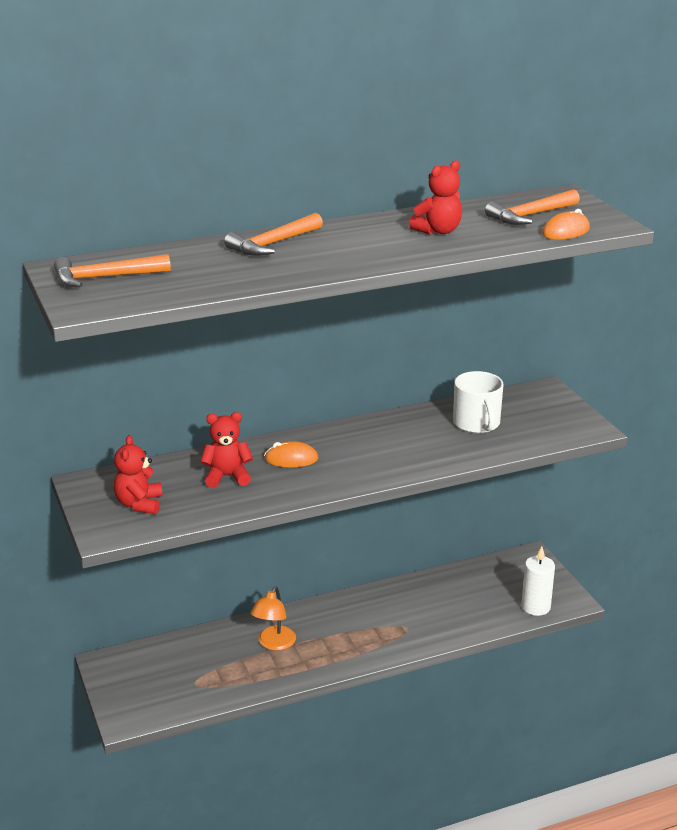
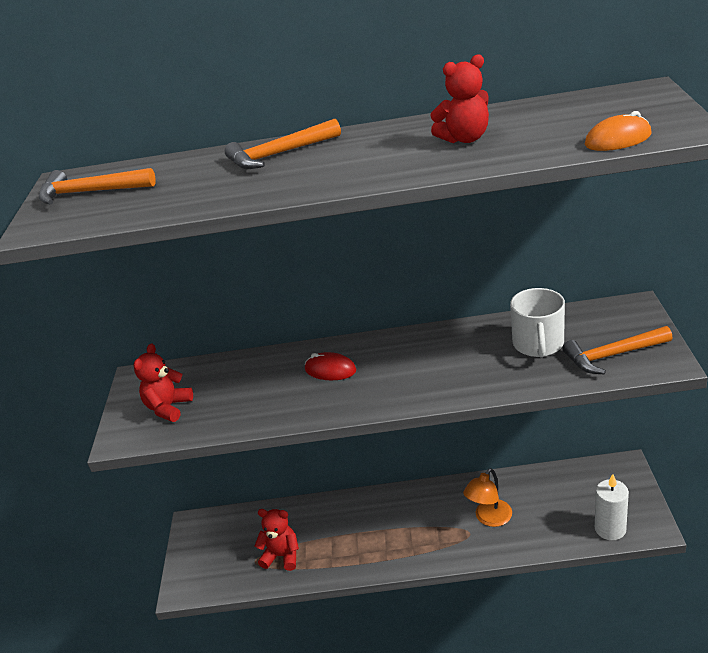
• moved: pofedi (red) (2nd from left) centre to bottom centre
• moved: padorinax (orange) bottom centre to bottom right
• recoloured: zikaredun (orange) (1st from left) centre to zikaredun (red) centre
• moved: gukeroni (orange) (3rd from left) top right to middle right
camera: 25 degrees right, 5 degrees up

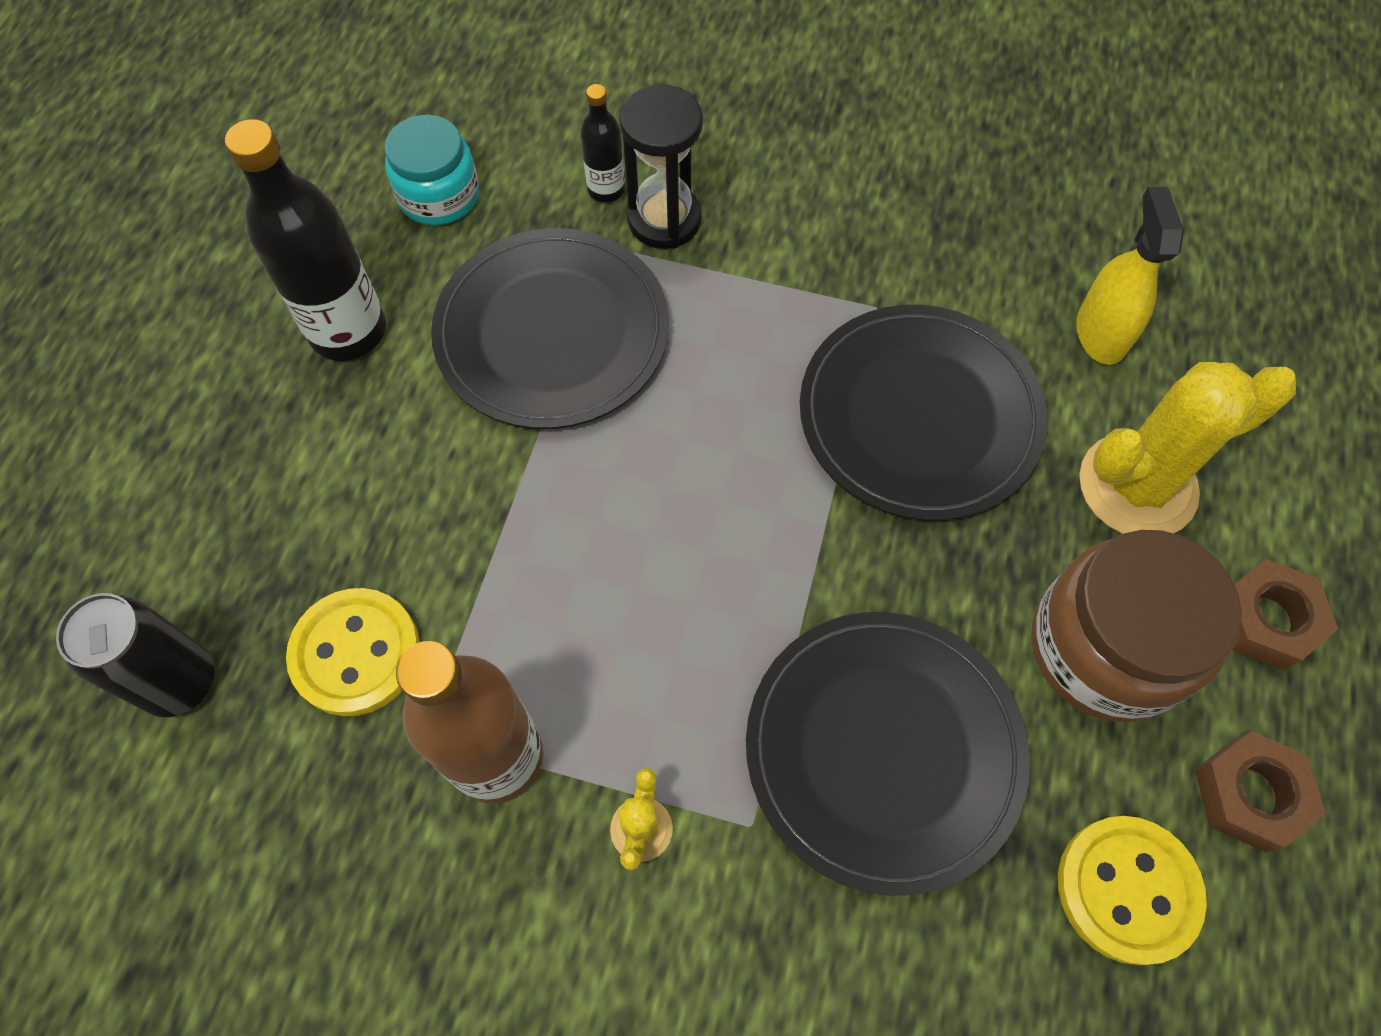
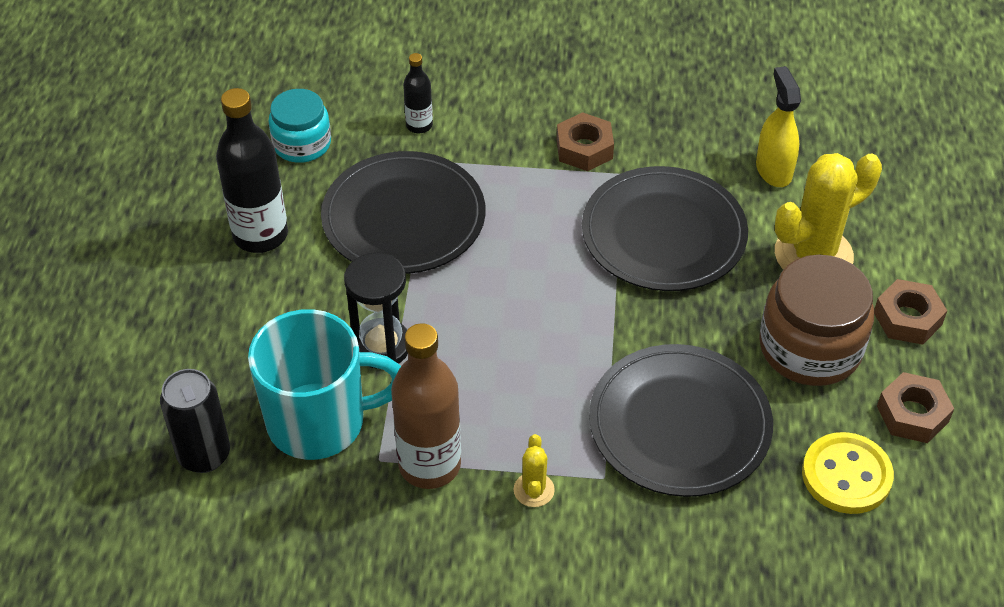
• replaced: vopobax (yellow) (1st from left) middle left to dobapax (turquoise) middle left
• moved: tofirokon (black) top centre to centre
• added: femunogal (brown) (1st from left) top centre
camera: 10 degrees left, 15 degrees down

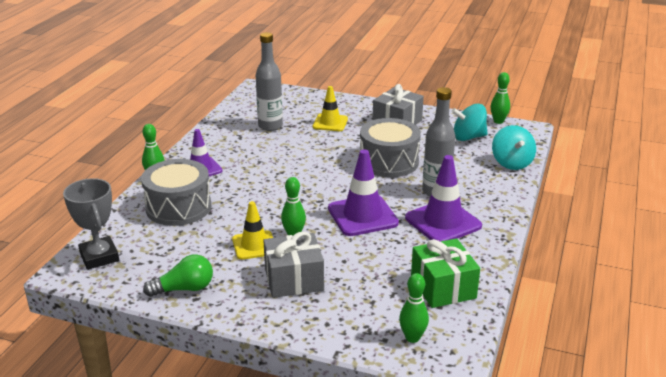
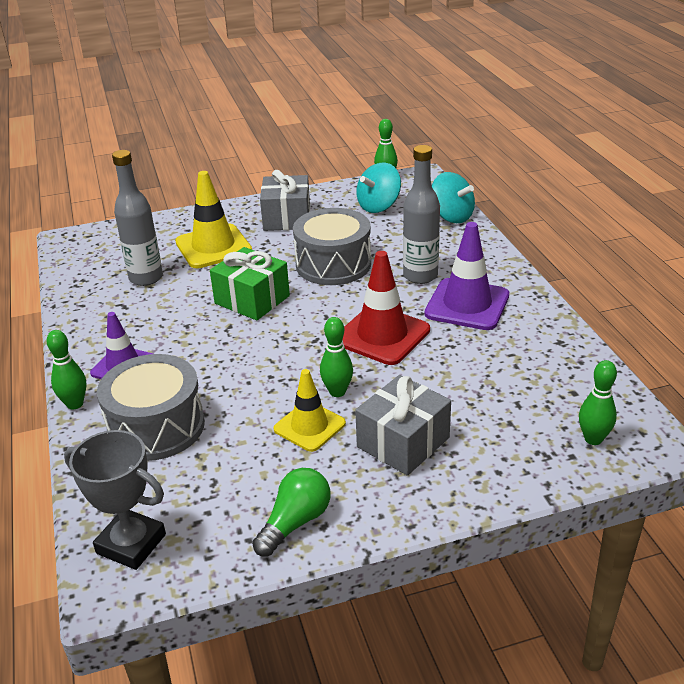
• resized: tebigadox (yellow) (2nd from left in the first image) top centre = top left x1.53
• recoloured: tebigadox (purple) (2nd from left) centre to tebigadox (red) centre
• moved: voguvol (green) bottom right to centre
camera: 35 degrees left, 5 degrees up

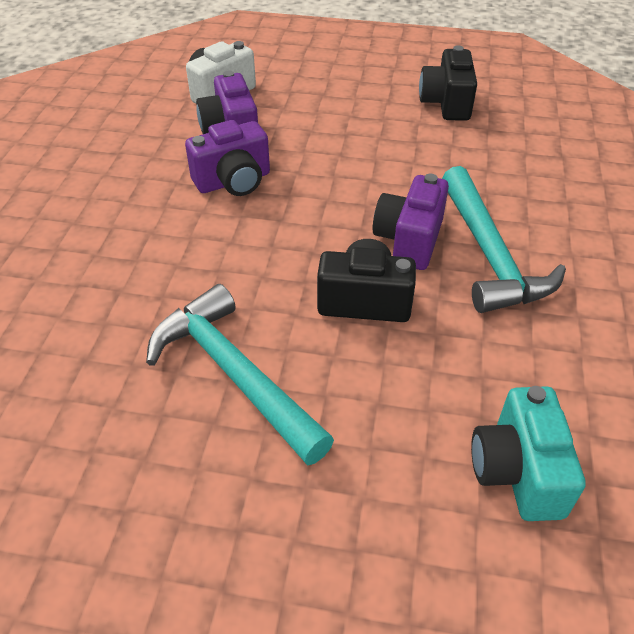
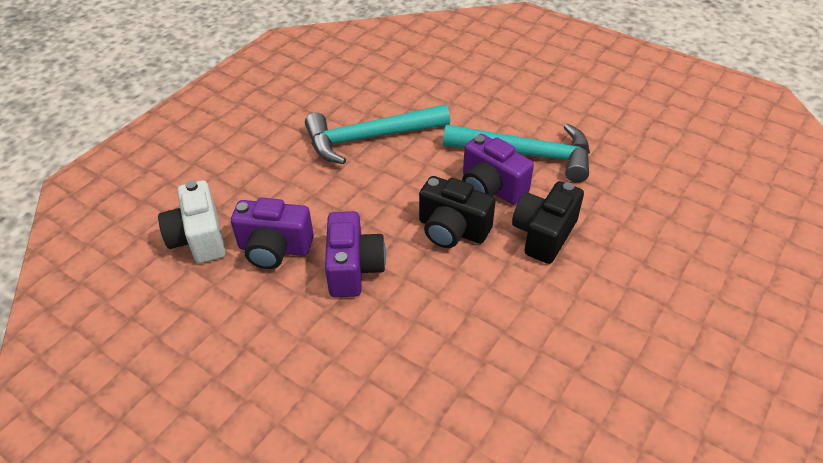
• moved: gukeroni (turquoise) (1st from left) centre to top centre
• moved: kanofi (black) (2nd from left in the first image) top right to kanofi (black) (1st from left) centre
• removed: kanofi (turquoise) bottom right
camera: 65 degrees left, 0 degrees up

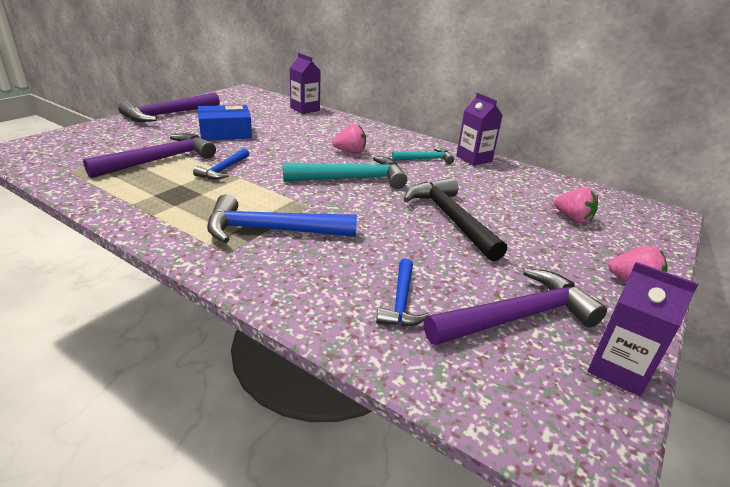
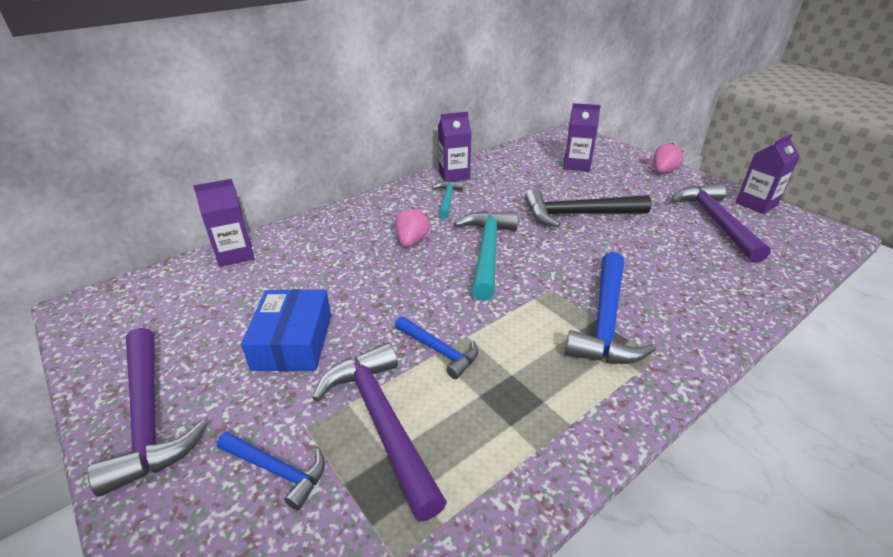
• moved: gukeroni (blue) (3rd from left in the first image) centre to gukeroni (blue) (1st from left) bottom left
• replaced: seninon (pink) (2nd from left) middle right to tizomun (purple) (3rd from left) top centre
camera: 70 degrees left, 5 degrees up

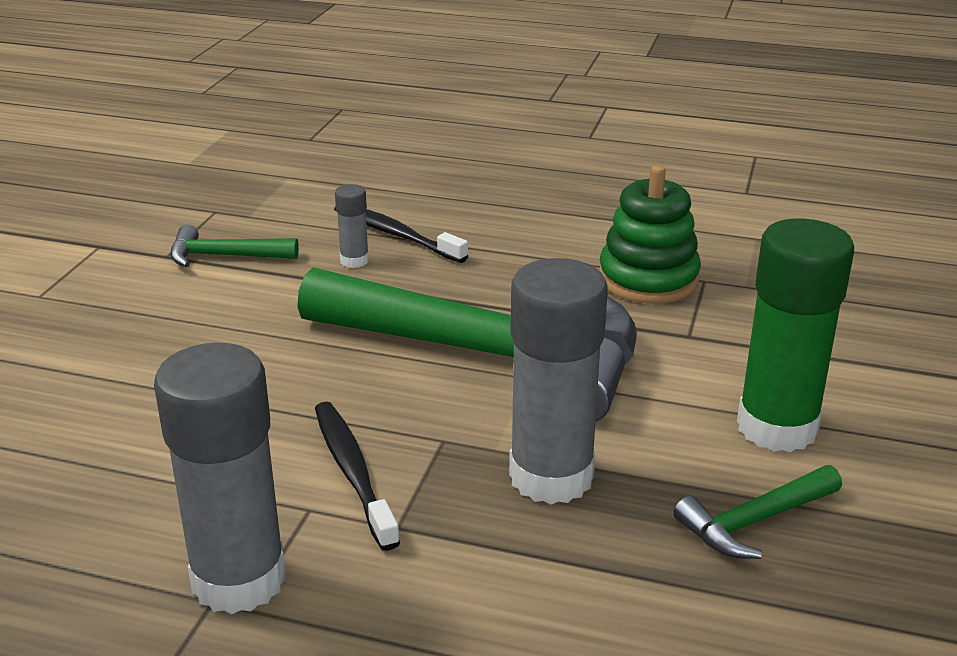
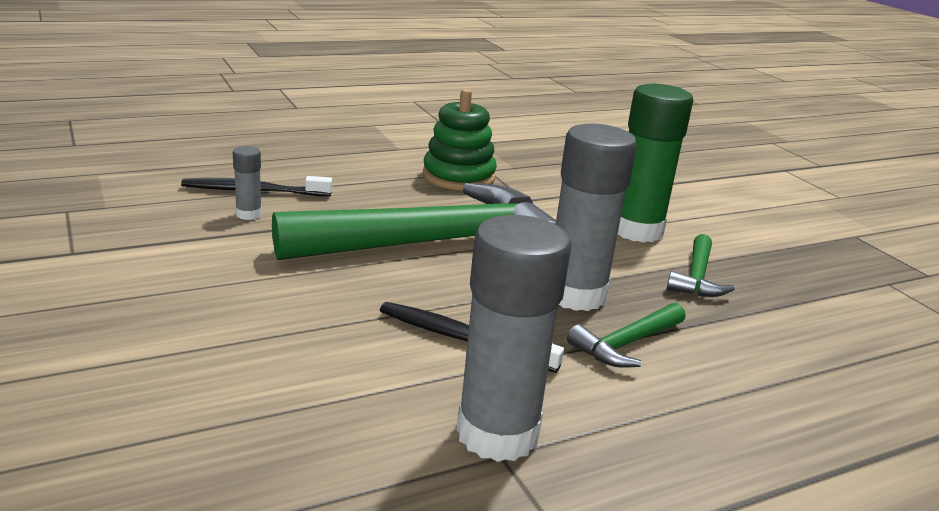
• moved: gukeroni (green) (1st from left in the first image) middle left to gukeroni (green) (2nd from left) middle right
camera: 45 degrees left, 5 degrees down

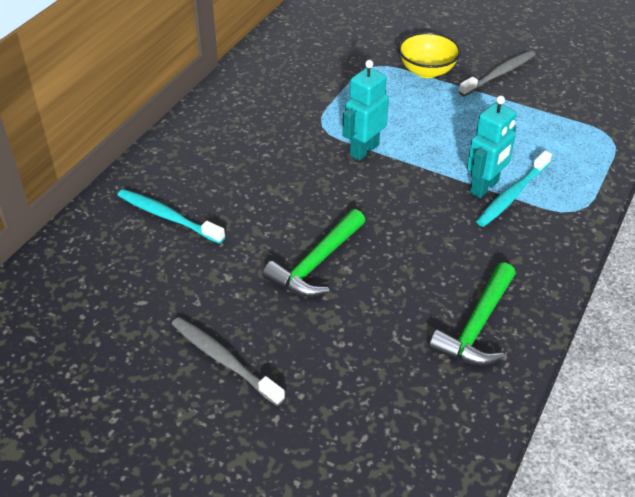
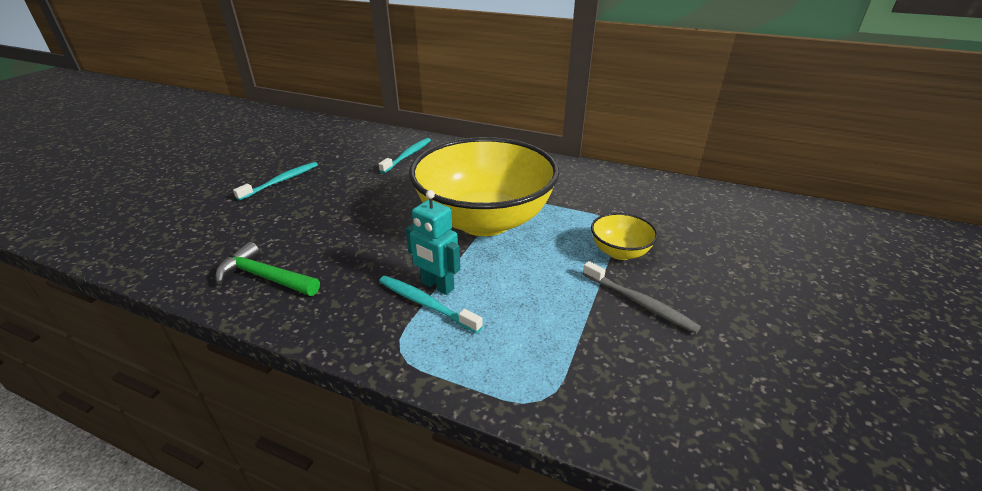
• recoloured: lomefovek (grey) (1st from left) bottom centre to lomefovek (turquoise) (1st from left) middle left
• removed: gukeroni (green) (1st from left) centre
• replaced: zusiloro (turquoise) (1st from left) top centre to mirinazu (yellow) (1st from left) centre
camera: 85 degrees right, 10 degrees down

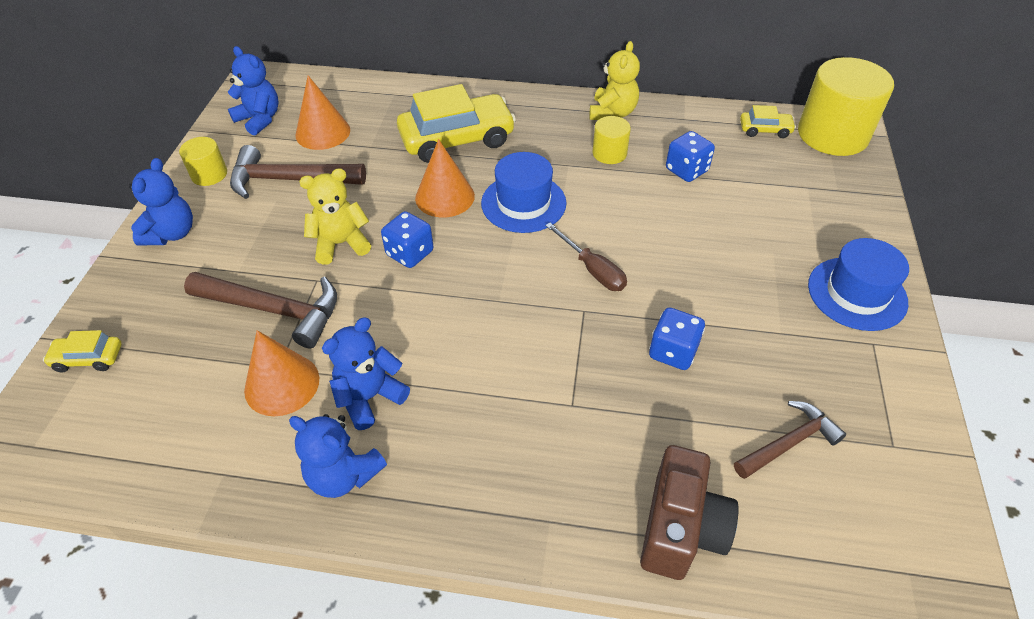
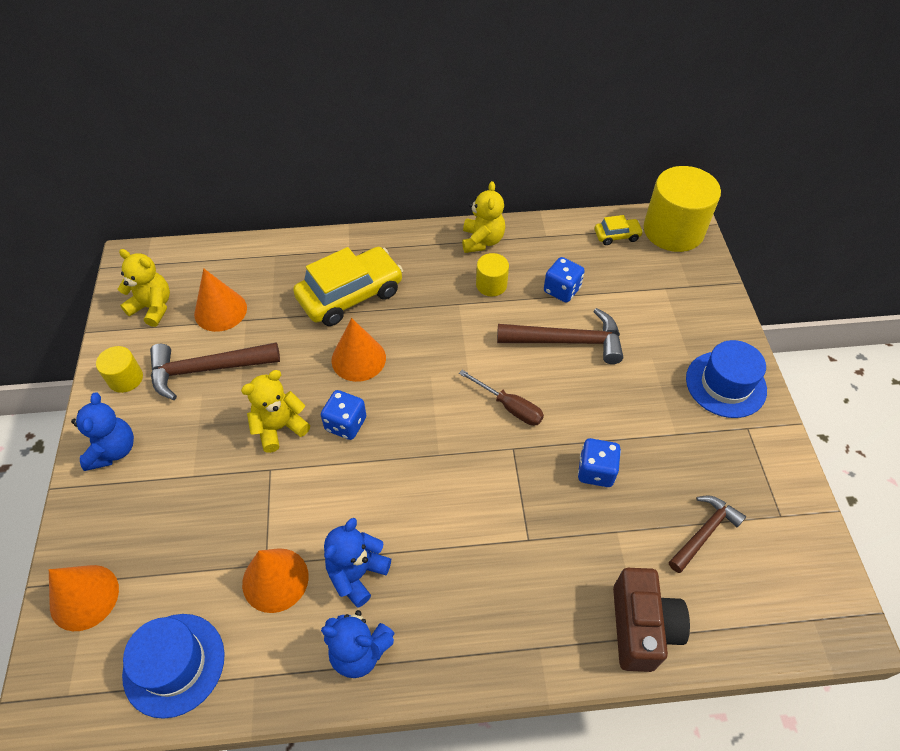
• replaced: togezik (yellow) (1st from left) middle left to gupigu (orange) (1st from left) bottom left
• moved: gukeroni (brown) (1st from left in the first image) middle left to gukeroni (brown) (2nd from left) centre
• recoloured: pofedi (blue) (2nd from left) top left to pofedi (yellow) (1st from left) middle left
• moved: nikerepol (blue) (1st from left) top centre to bottom left
camera: 15 degrees left, 5 degrees up

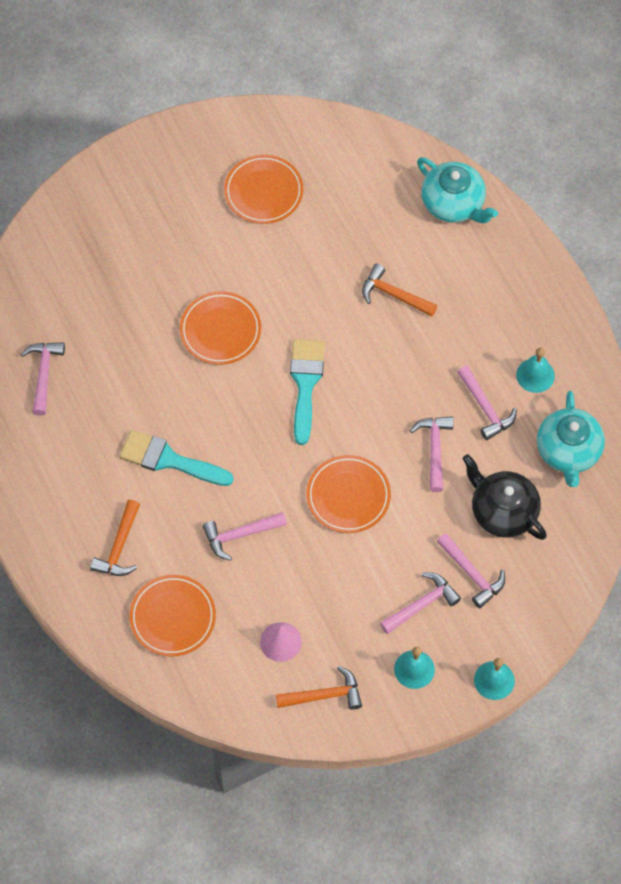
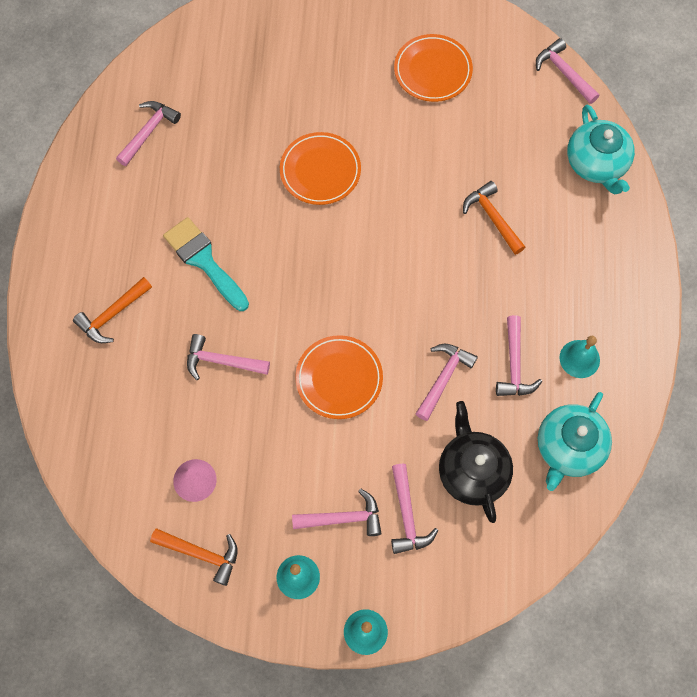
• removed: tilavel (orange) (1st from left) bottom left
• removed: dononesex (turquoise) (2nd from left) centre
• added: gukeroni (pink) (7th from left) top right
camera: 30 degrees right, 5 degrees up

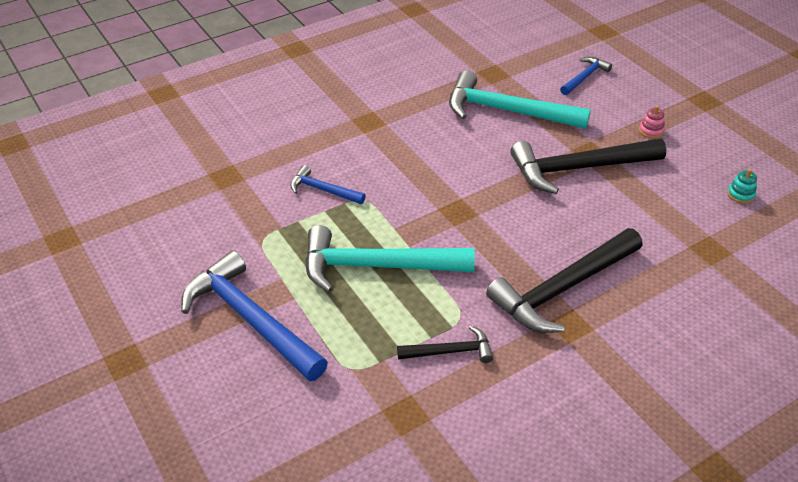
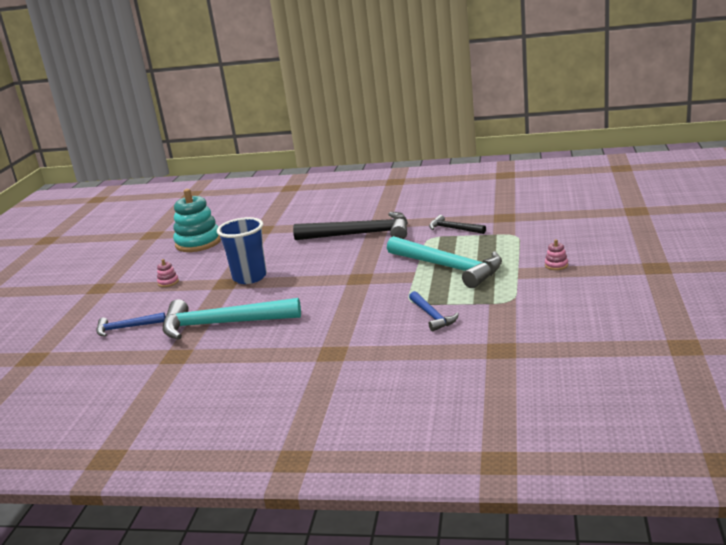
• replaced: gukeroni (blue) (1st from left) middle left to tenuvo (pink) (2nd from left) middle right
• turned: gukeroni (turquoise) (2nd from left in the first image) top centre = middle left 120 degrees clockwise
• replaced: gukeroni (black) (3rd from left) middle right to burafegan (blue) centre
• resized: tenuvo (turquoise) middle right = middle left x2.45
camera: 135 degrees left, 20 degrees down

